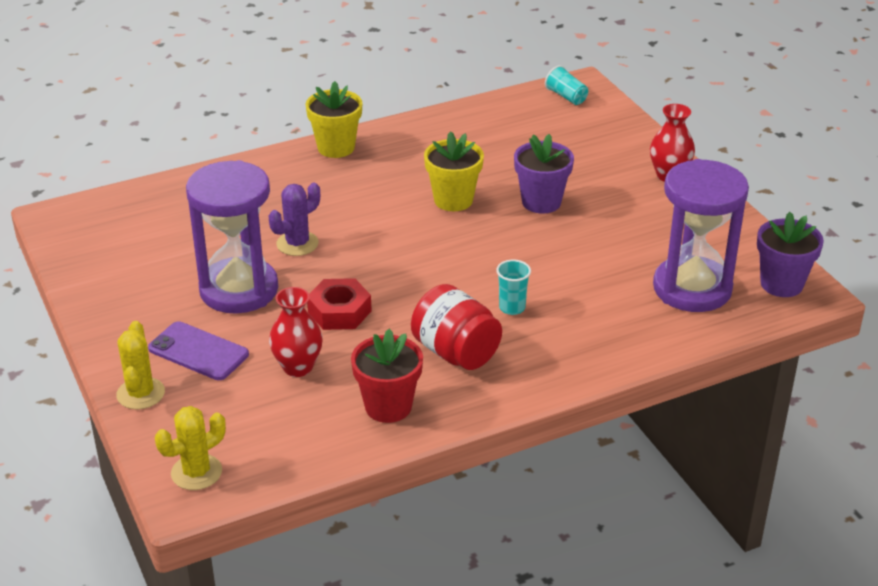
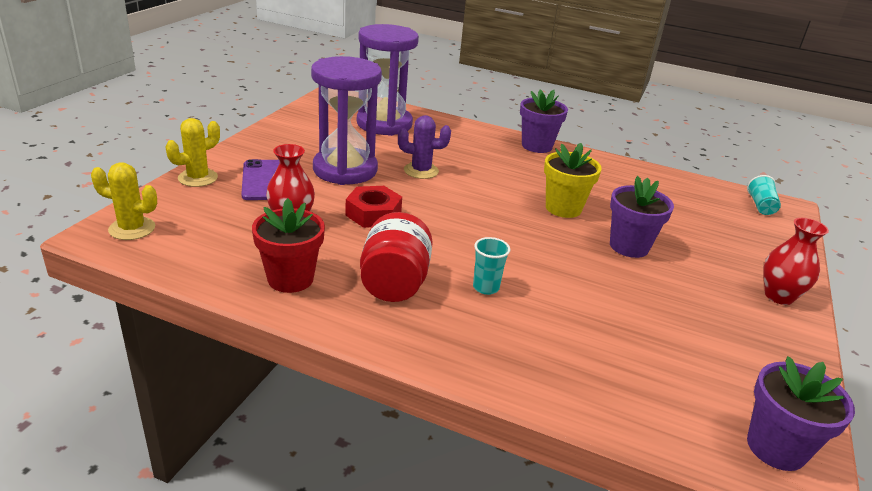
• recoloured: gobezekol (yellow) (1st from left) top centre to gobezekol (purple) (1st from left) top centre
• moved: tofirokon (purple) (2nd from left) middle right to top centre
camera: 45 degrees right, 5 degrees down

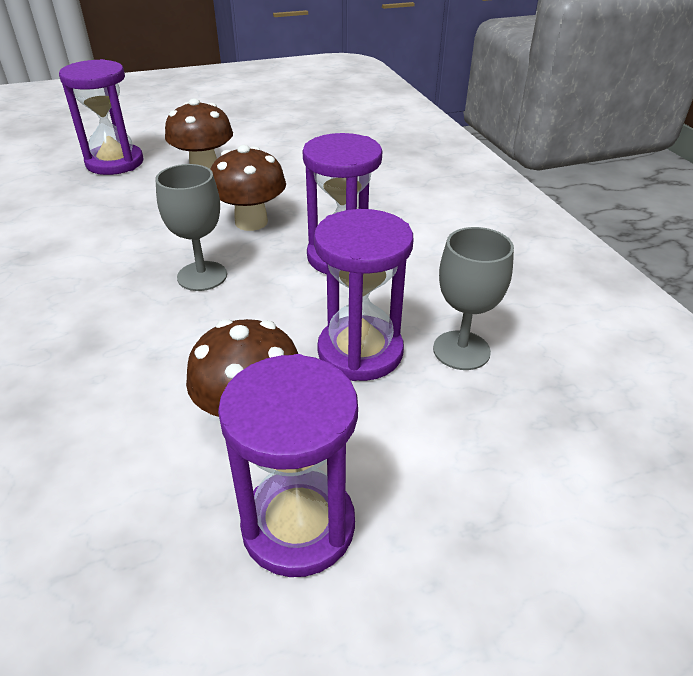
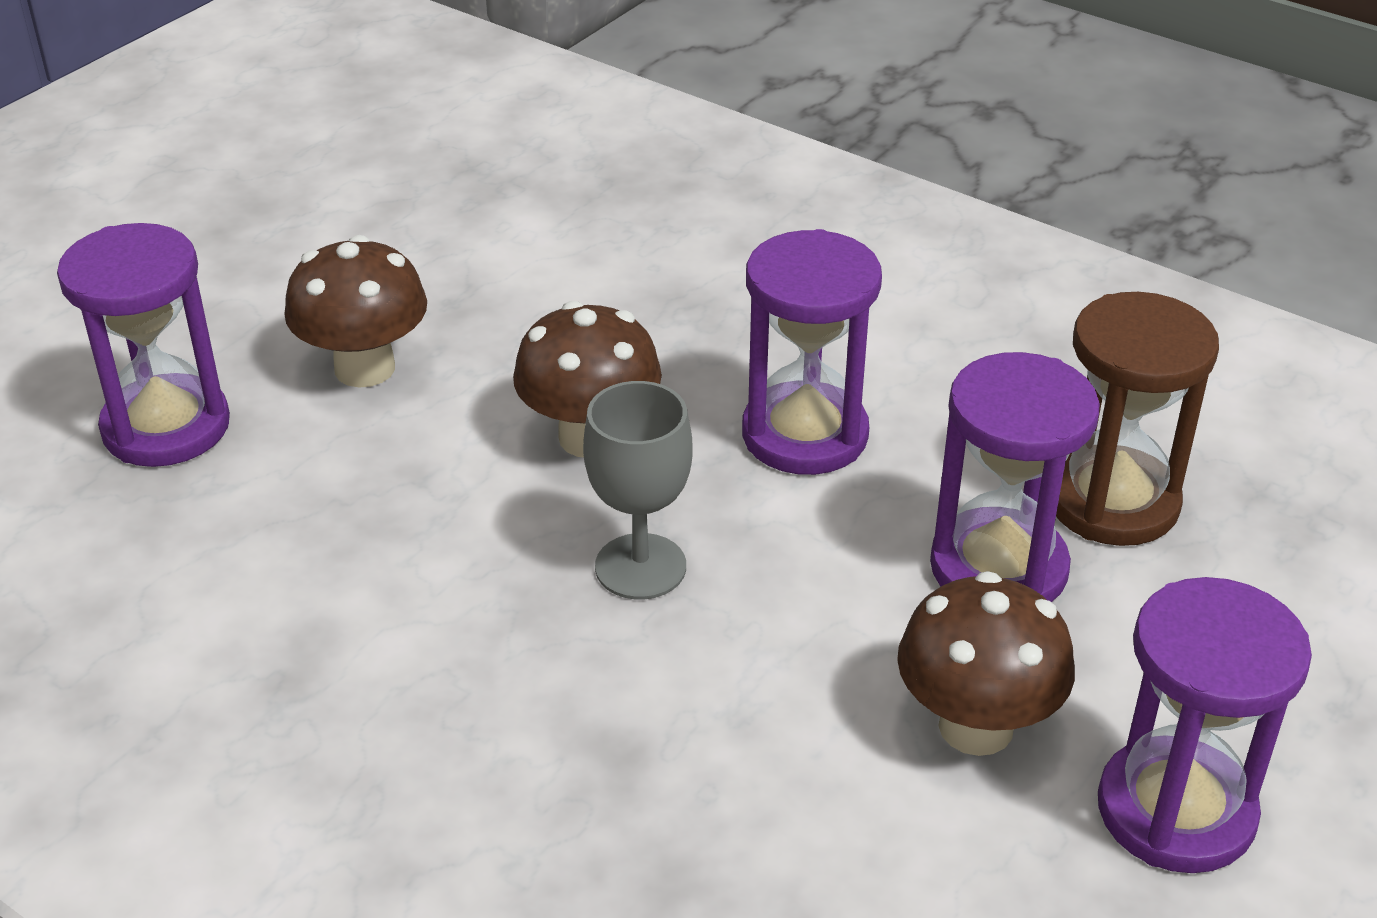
• replaced: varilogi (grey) (2nd from left) middle right to tofirokon (brown) middle right
camera: 35 degrees left, 0 degrees up

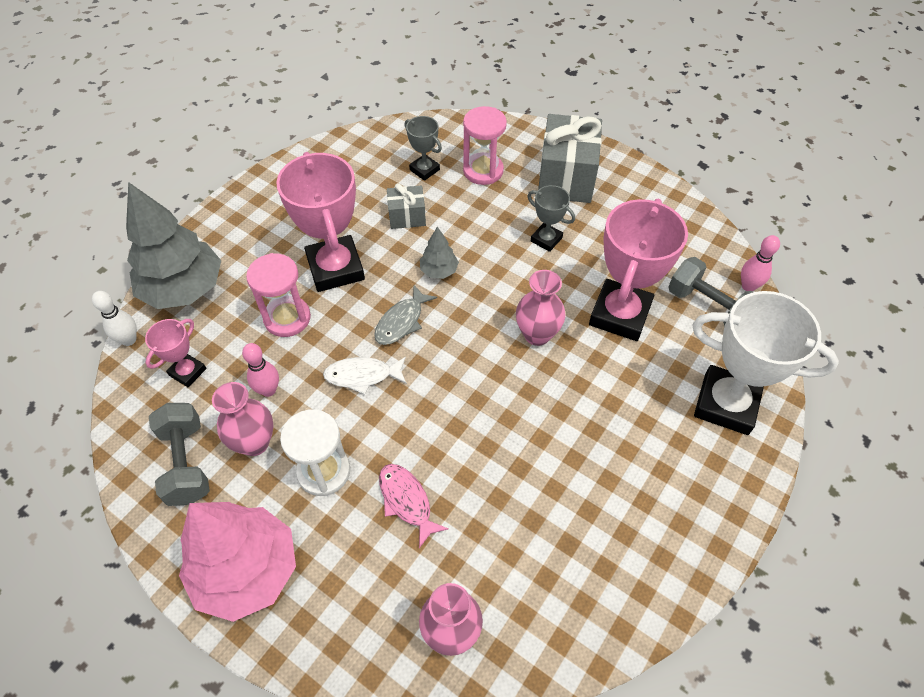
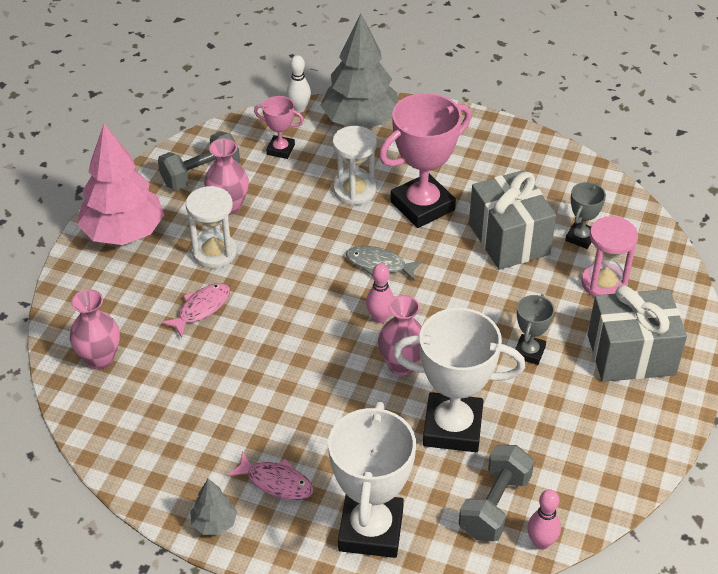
• moved: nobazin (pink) (1st from left) middle left to centre
• recoloured: tofirokon (pink) (1st from left) middle left to tofirokon (white) (2nd from left) top centre
• removed: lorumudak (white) centre
• resized: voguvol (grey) (1st from left) top centre = middle right x1.90
• moved: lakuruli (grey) (2nd from left in the first image) centre to lakuruli (grey) (1st from left) bottom left
• recoloured: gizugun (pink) (3rd from left) middle right to gizugun (white) (2nd from left) centre
• added: lorumudak (pink) (2nd from left) bottom centre
camera: 75 degrees right, 10 degrees down

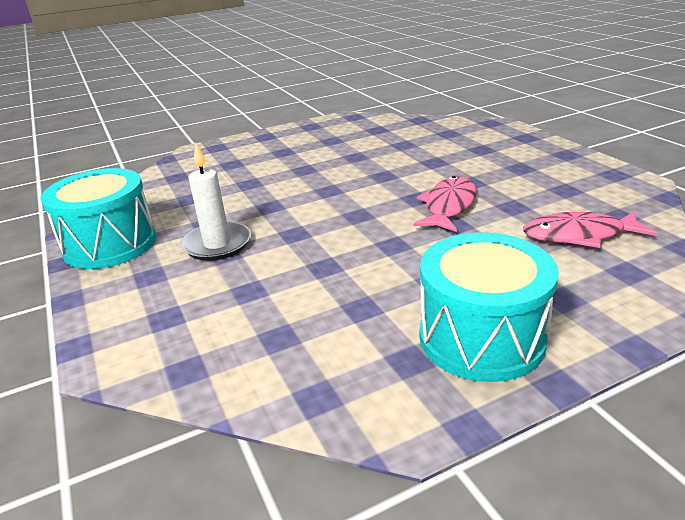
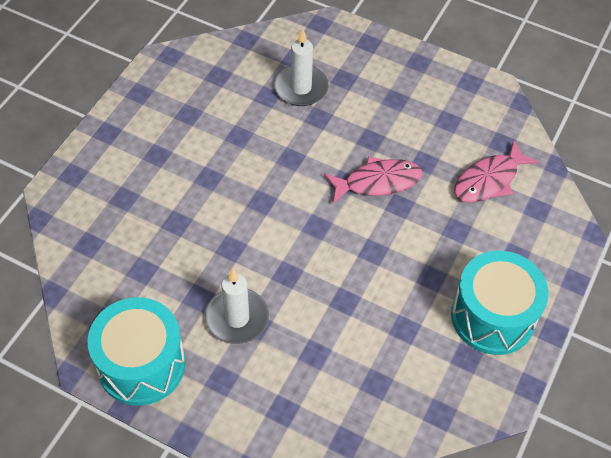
• turned: lorumudak (pink) (1st from left) centre = centre 90 degrees clockwise
• added: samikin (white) (2nd from left) top centre
camera: 40 degrees left, 25 degrees up

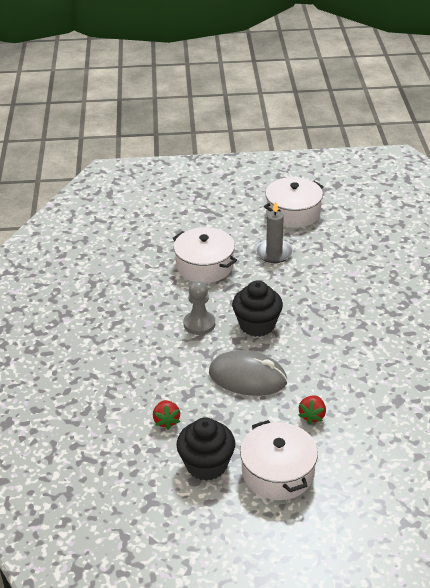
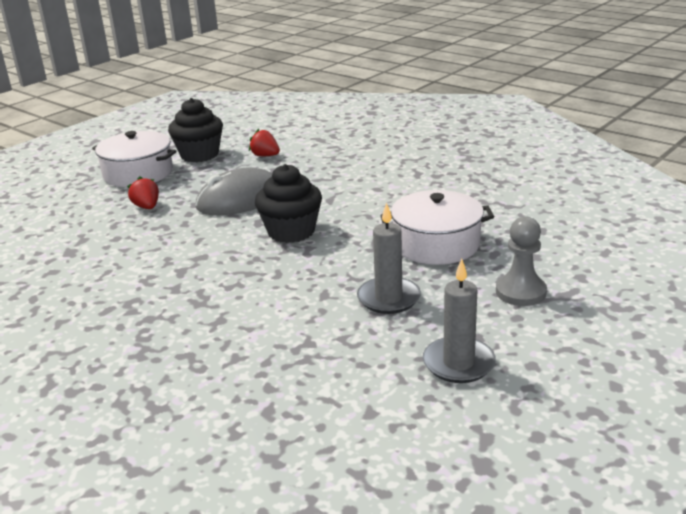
• moved: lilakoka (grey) centre to middle right
• replaced: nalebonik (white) (3rd from left) middle right to samikin (grey) (2nd from left) middle right
camera: 135 degrees right, 10 degrees down

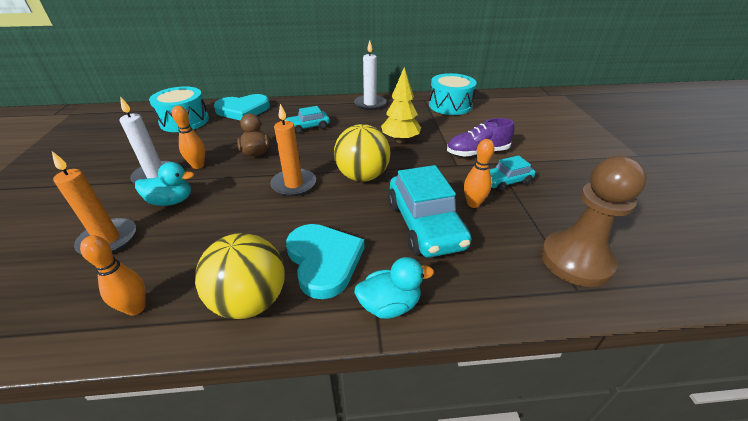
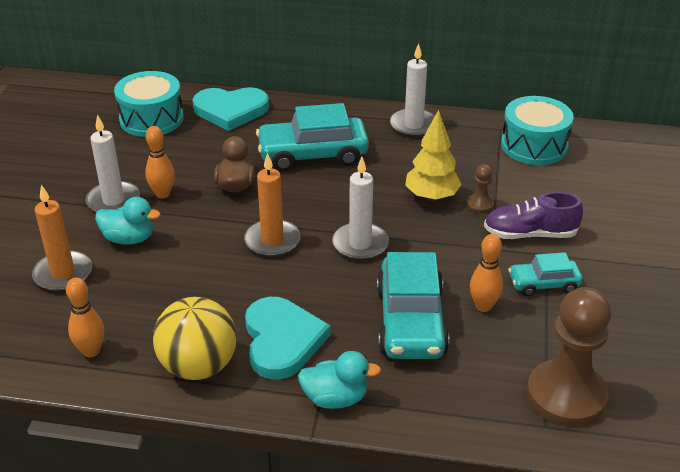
• resized: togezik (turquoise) (1st from left) top centre = top centre x1.83
• replaced: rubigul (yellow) (2nd from left) centre to samikin (white) (2nd from left) centre
• added: lilakoka (brown) (1st from left) middle right
camera: 15 degrees right, 0 degrees up

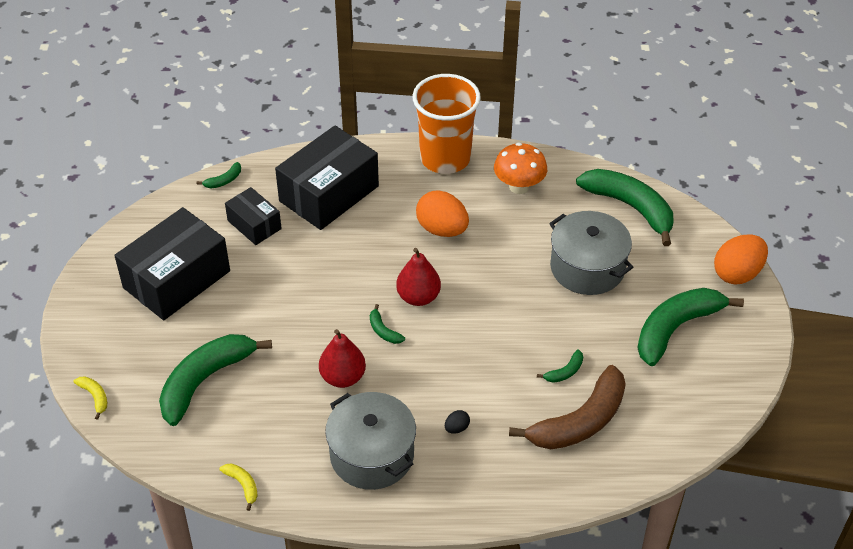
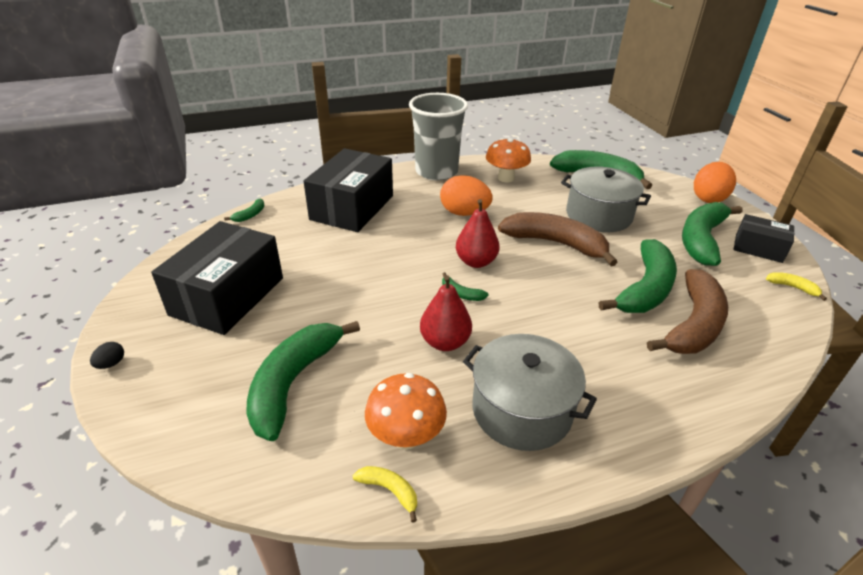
• moved: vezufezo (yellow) (1st from left in the first image) bottom left to vezufezo (yellow) (2nd from left) middle right
• moved: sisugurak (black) (2nd from left in the first image) middle left to sisugurak (black) (3rd from left) middle right
• recoloured: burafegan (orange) top centre to burafegan (grey) top centre
• moved: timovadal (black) bottom centre to middle left
• resized: vezufezo (green) (4th from left in the first image) bottom centre = middle right x2.42
• added: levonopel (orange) (1st from left) bottom centre
• added: vezufezo (brown) (1st from left) centre
camera: 20 degrees left, 10 degrees down

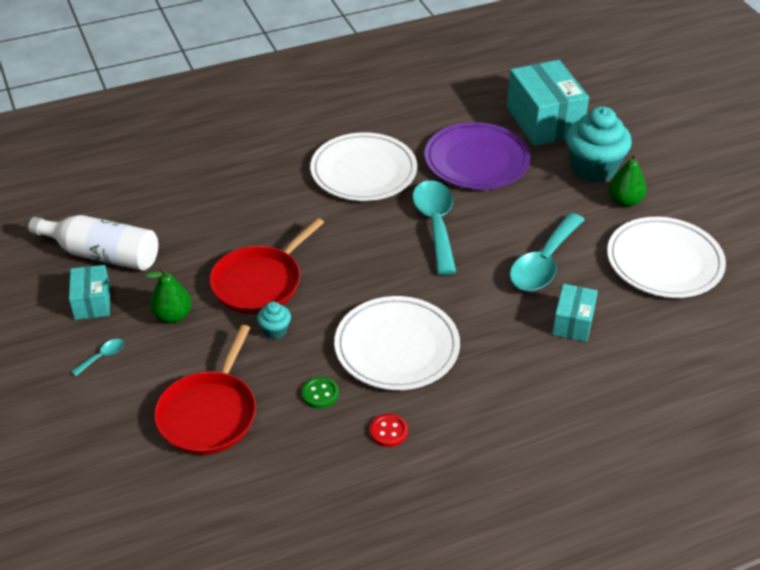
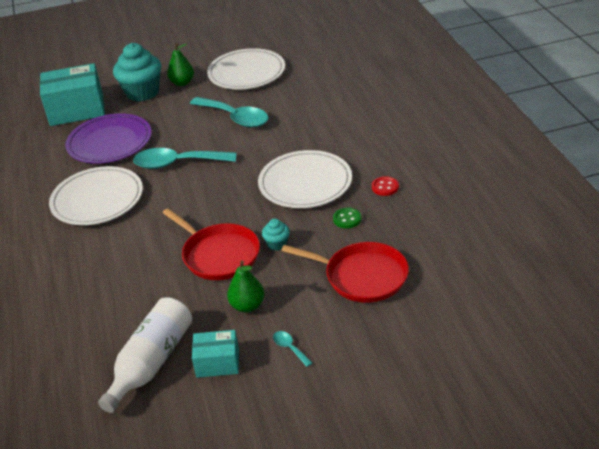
• removed: sisugurak (turquoise) (3rd from left) middle right
camera: 80 degrees left, 5 degrees down

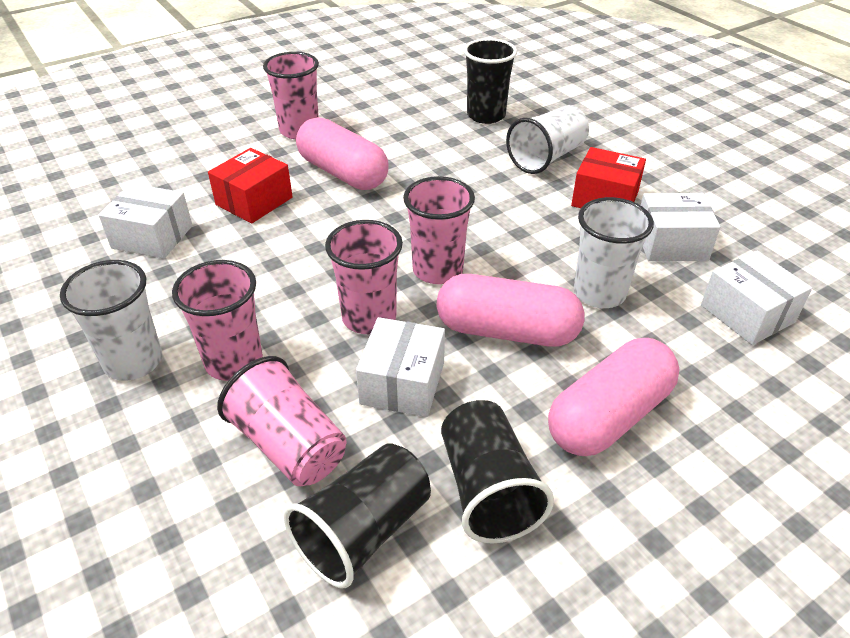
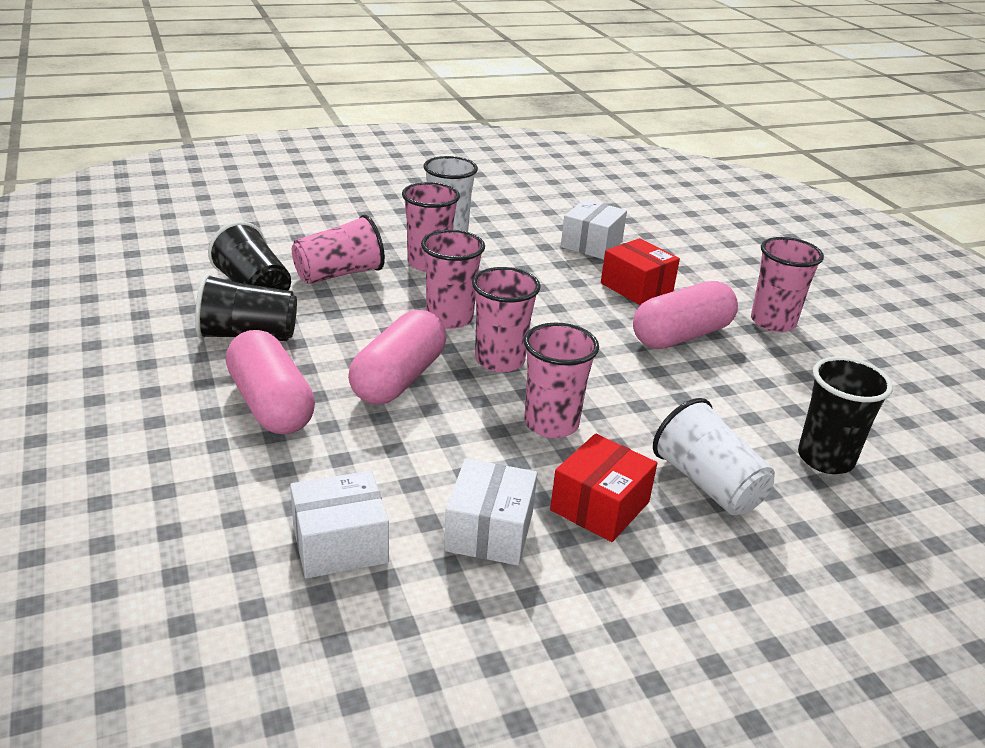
• removed: sisugurak (white) (2nd from left) centre
• removed: burafegan (white) (3rd from left) middle right
• added: burafegan (pink) (5th from left) centre
camera: 100 degrees right, 10 degrees down

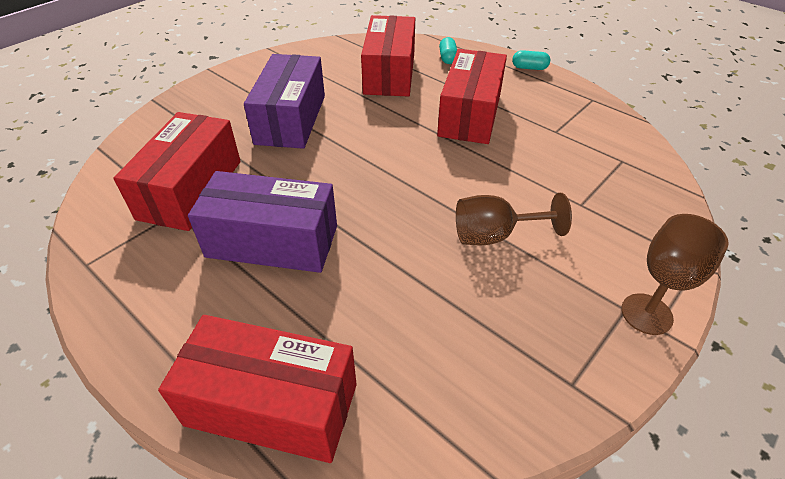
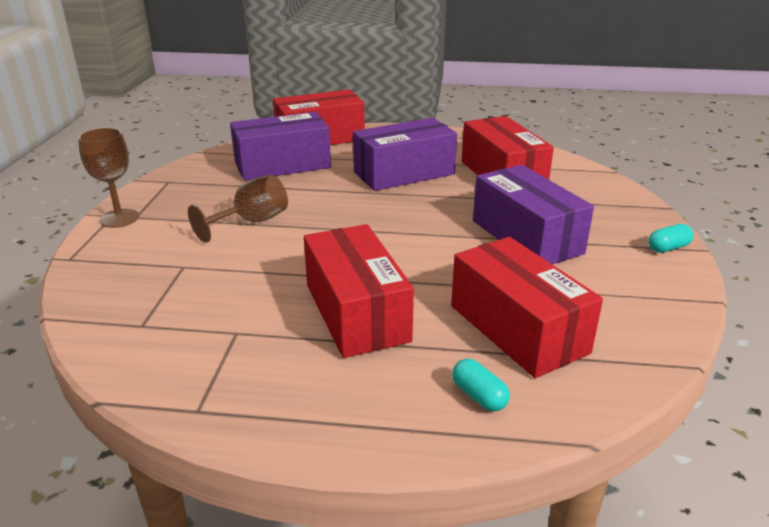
• moved: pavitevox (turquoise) (2nd from left) top right to middle right
• added: sisugurak (purple) (1st from left) top centre
camera: 145 degrees right, 15 degrees down

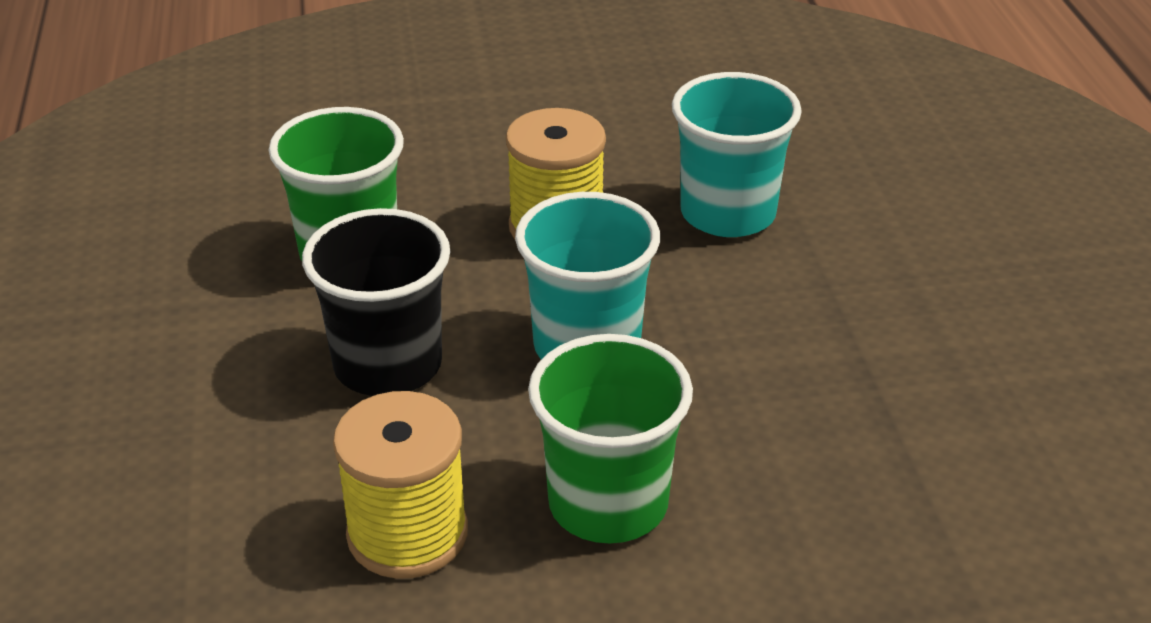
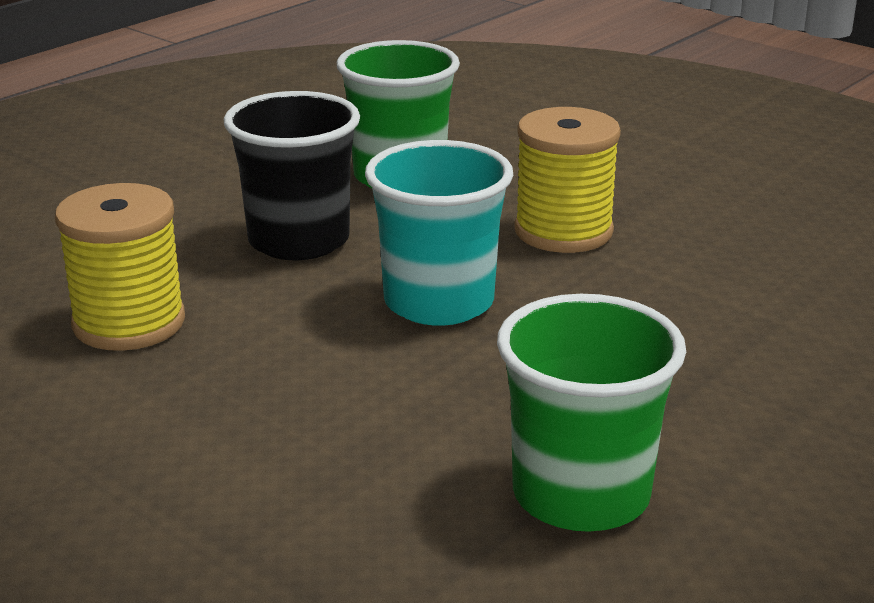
• moved: burafegan (green) (2nd from left) bottom centre to bottom right
• removed: burafegan (turquoise) (2nd from left) top centre
camera: 50 degrees right, 10 degrees down

